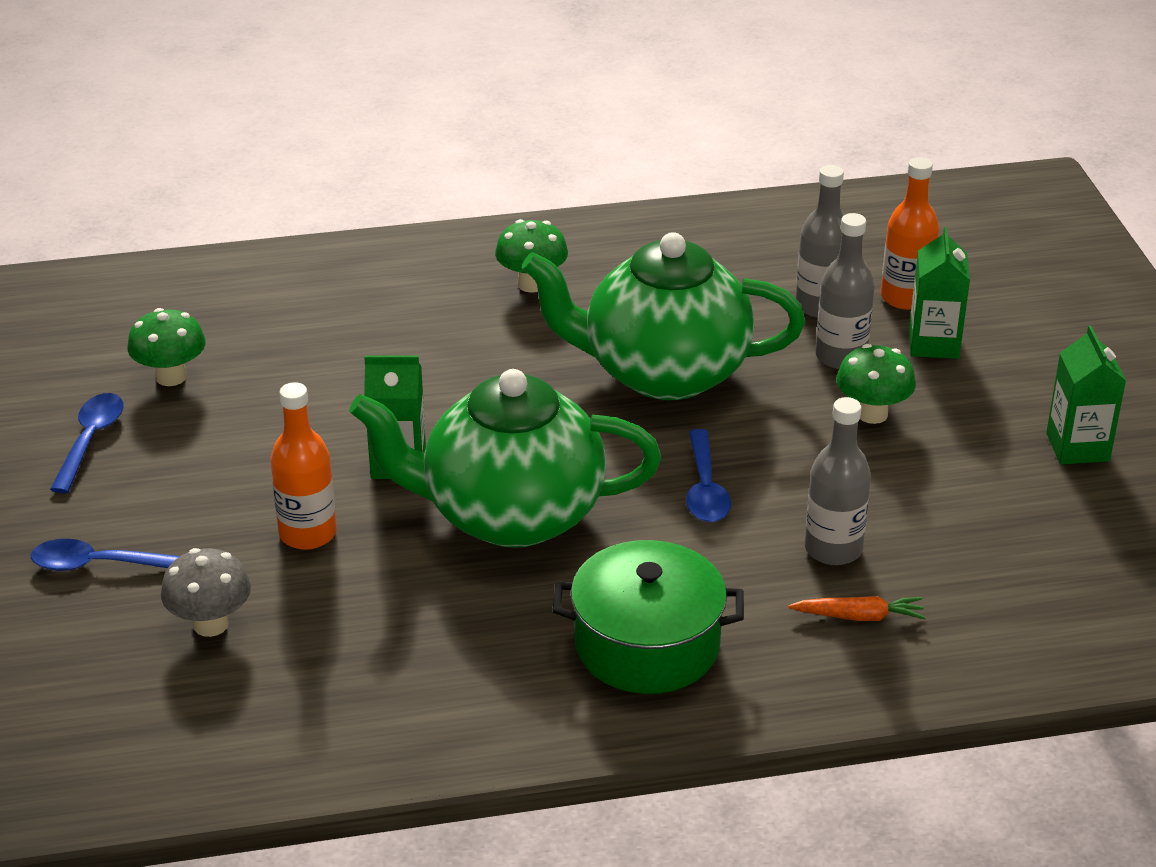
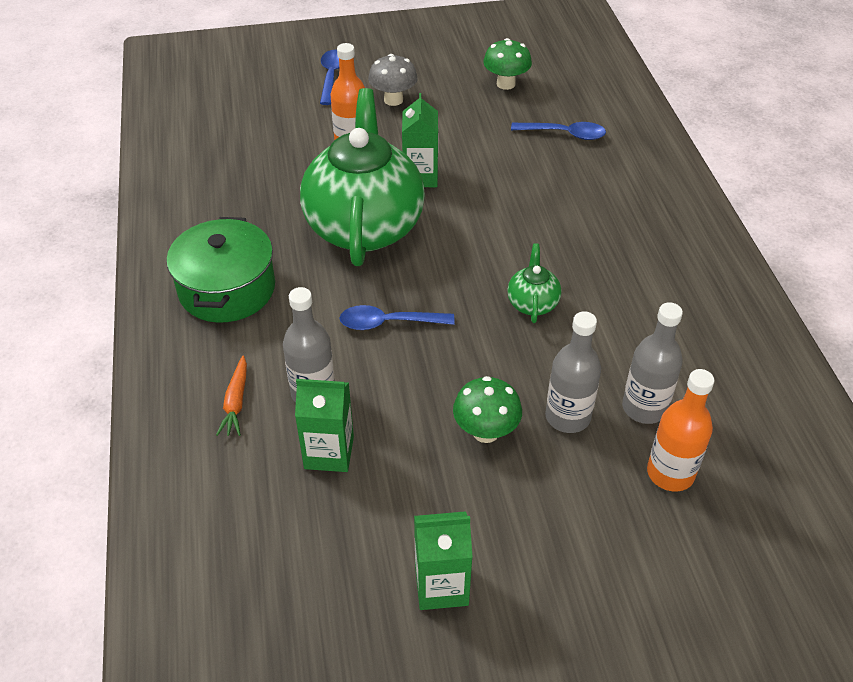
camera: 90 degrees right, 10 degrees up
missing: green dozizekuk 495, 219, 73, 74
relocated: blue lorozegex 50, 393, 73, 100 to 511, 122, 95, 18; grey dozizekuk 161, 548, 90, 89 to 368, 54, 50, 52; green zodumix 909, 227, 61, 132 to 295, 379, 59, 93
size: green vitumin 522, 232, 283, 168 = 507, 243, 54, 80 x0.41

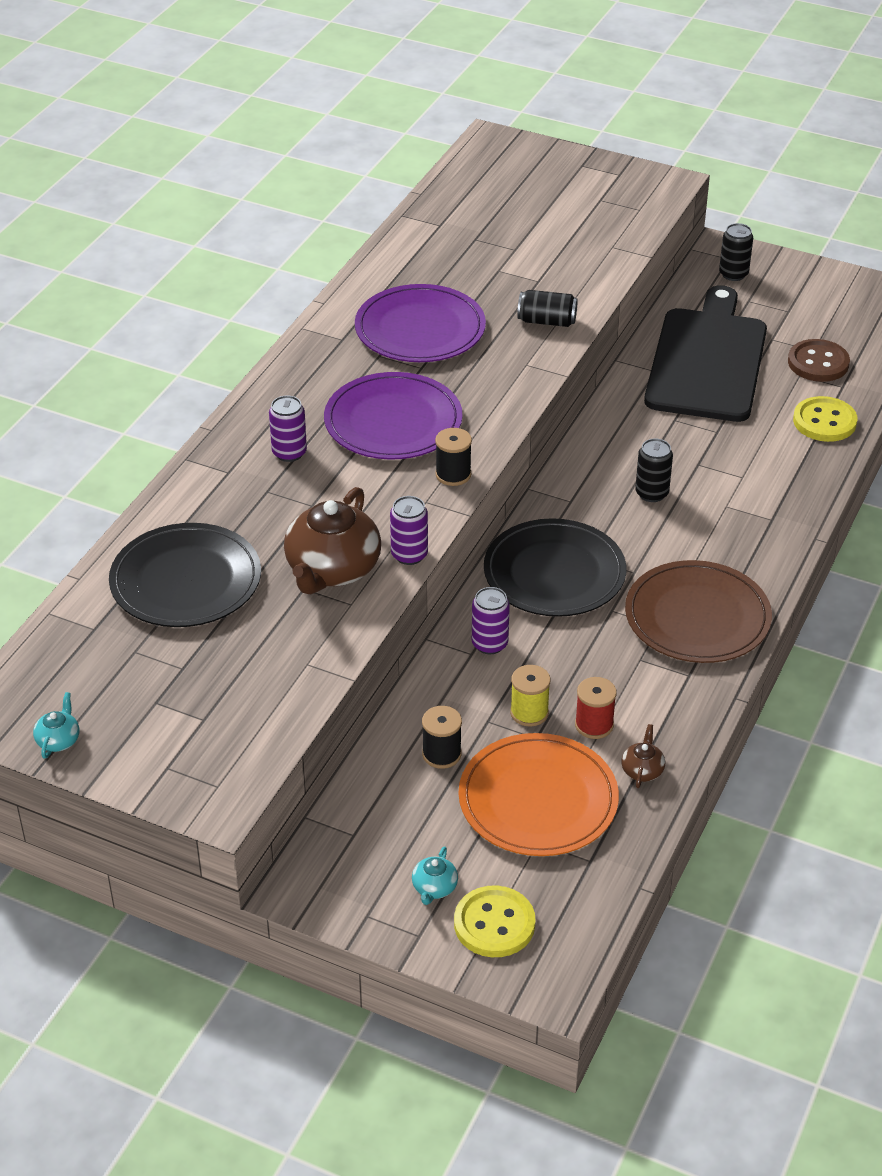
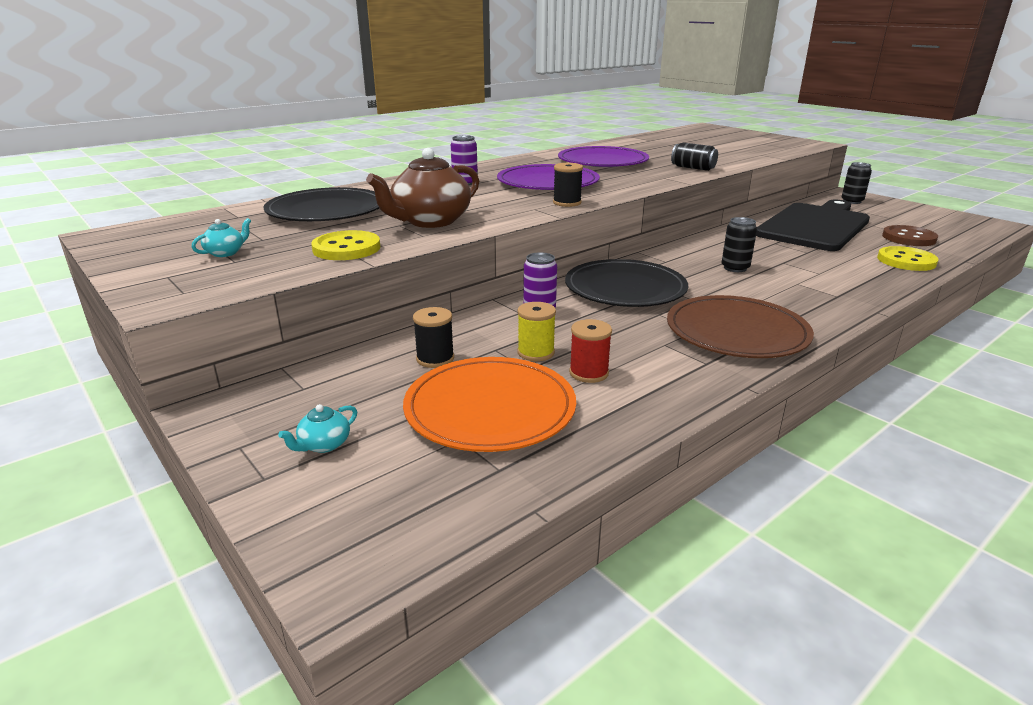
camera: 25 degrees right, 15 degrees down
missing: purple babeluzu 390, 496, 38, 69; brown vitumin 621, 724, 44, 64
relocated: turquoise vitumin 33, 692, 46, 67 to 192, 218, 59, 39; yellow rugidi 454, 886, 82, 71 to 311, 230, 69, 30

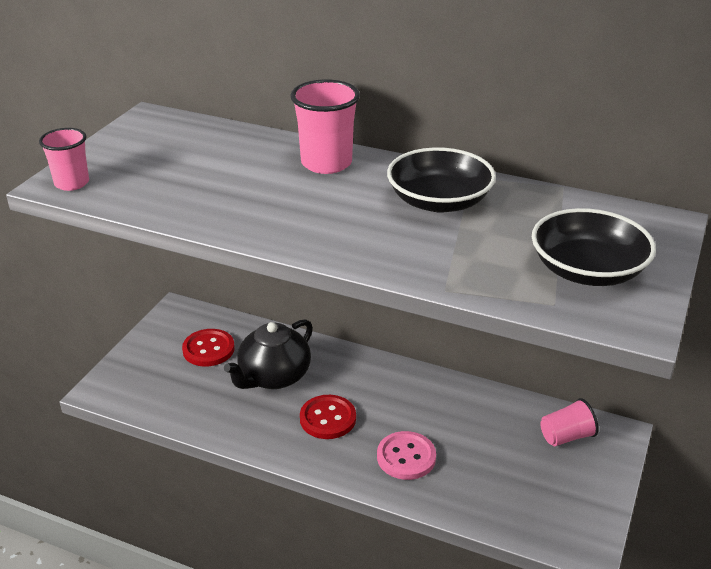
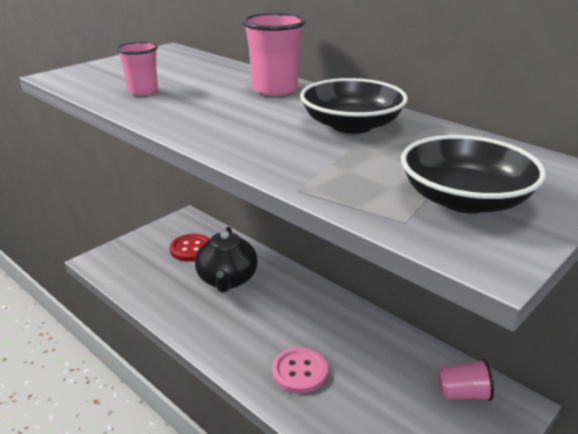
camera: 20 degrees right, 5 degrees down
missing: red rugidi 300, 395, 56, 44
relocated: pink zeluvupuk 39, 128, 50, 63 to 116, 42, 42, 54
spun: black vitumin 224, 319, 89, 70 = 195, 227, 63, 65 60 degrees counterclockwise

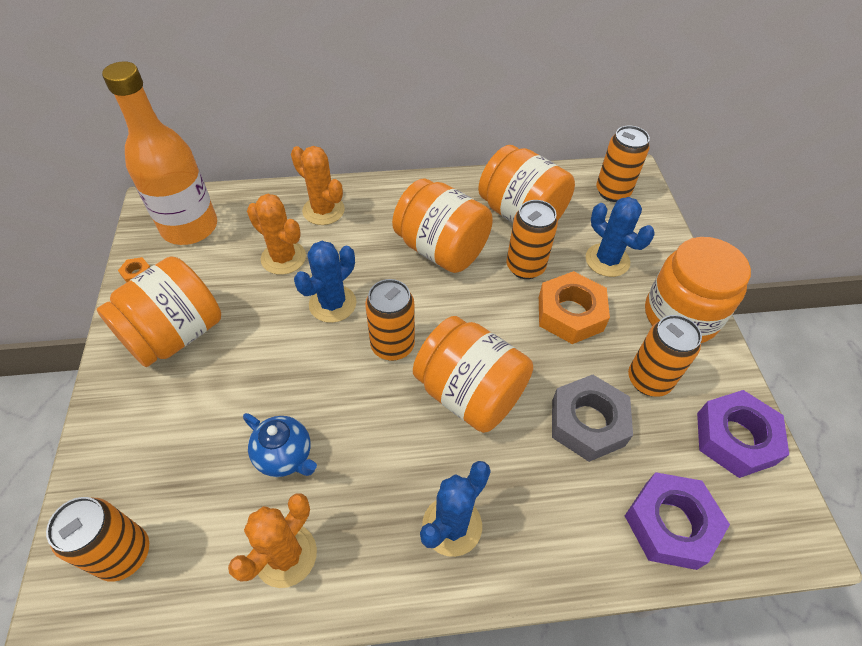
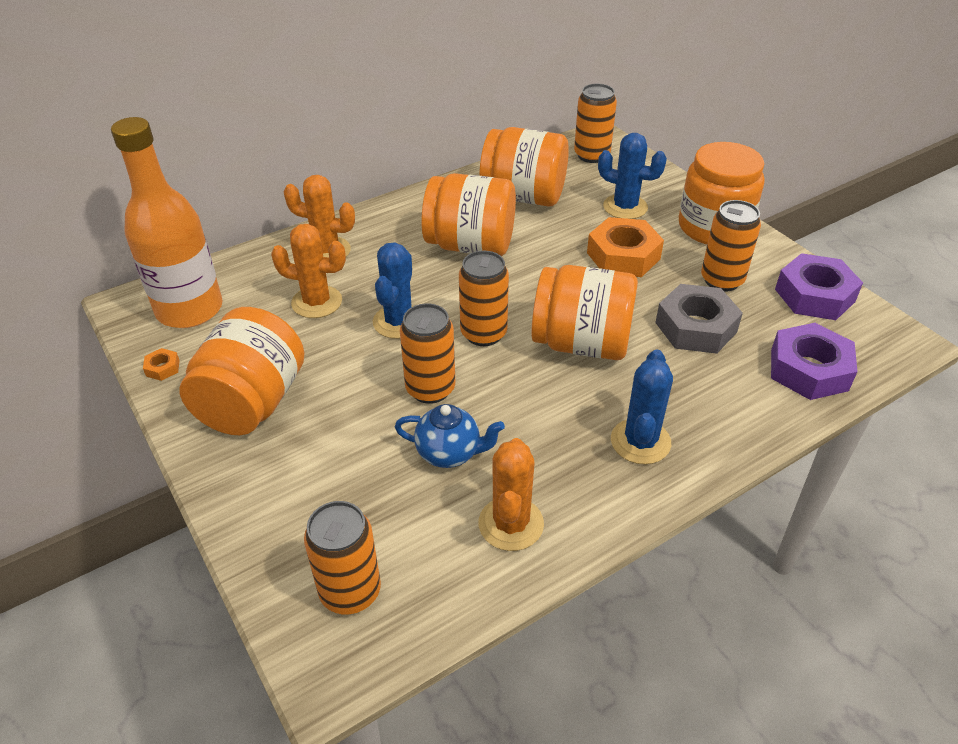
camera: 25 degrees left, 10 degrees down
relocated: orange babeluzu 507, 200, 51, 79 to 400, 303, 55, 101

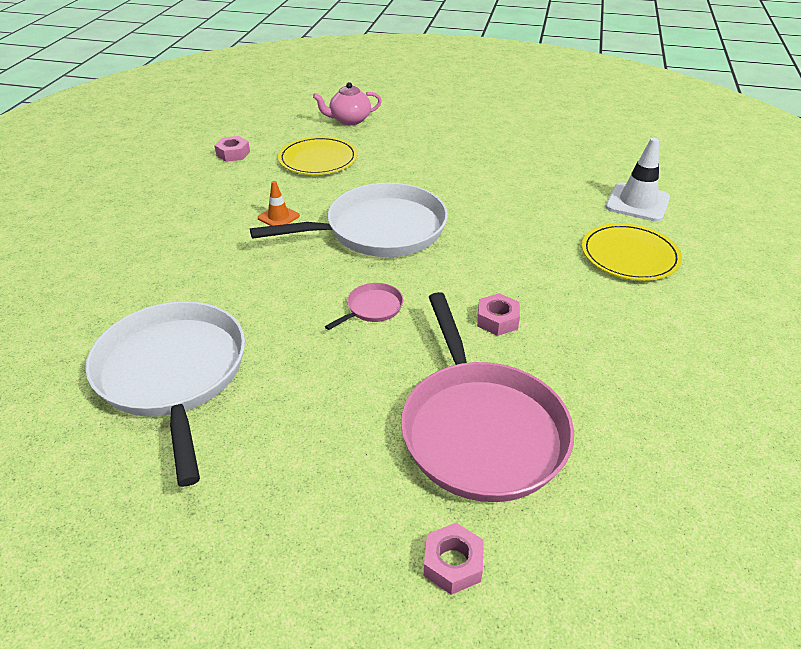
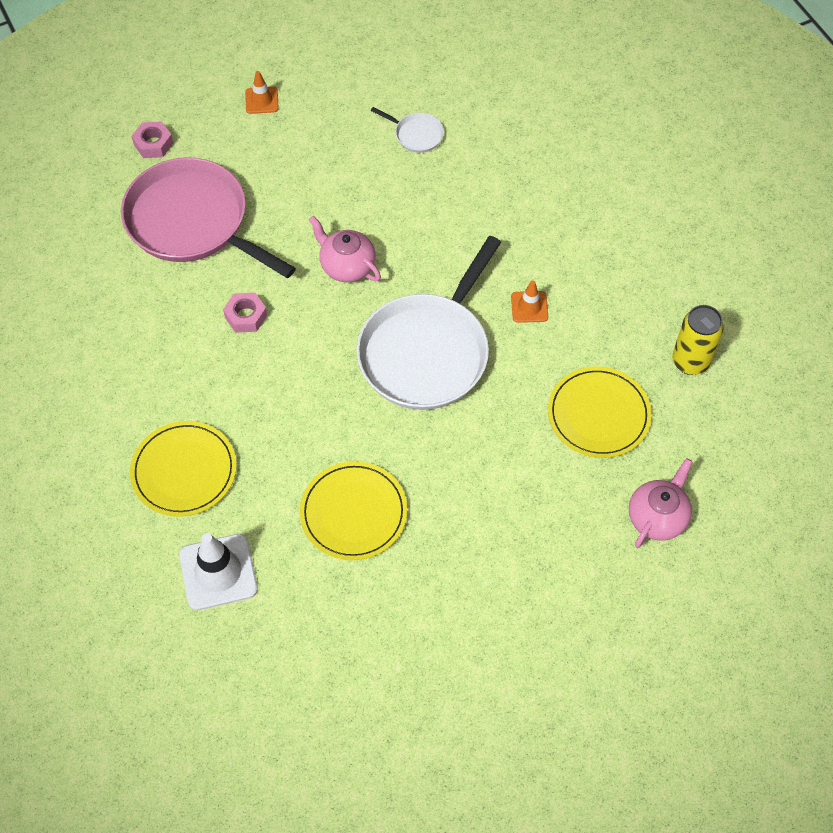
camera: 140 degrees right, 20 degrees up
appeared: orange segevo 245, 71, 34, 43; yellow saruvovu 300, 461, 108, 99
exchanged: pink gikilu 214, 136, 36, 26 to yellow babeluzu 672, 305, 52, 70; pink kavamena 325, 283, 78, 47 to pink vitumin 309, 216, 72, 66
size: white kavamena 85, 301, 160, 186 = 371, 107, 73, 46 x0.41

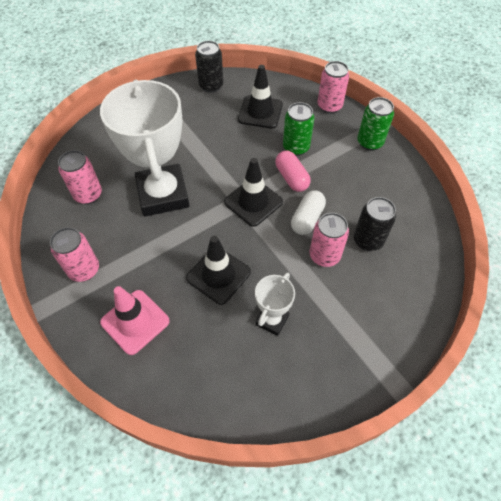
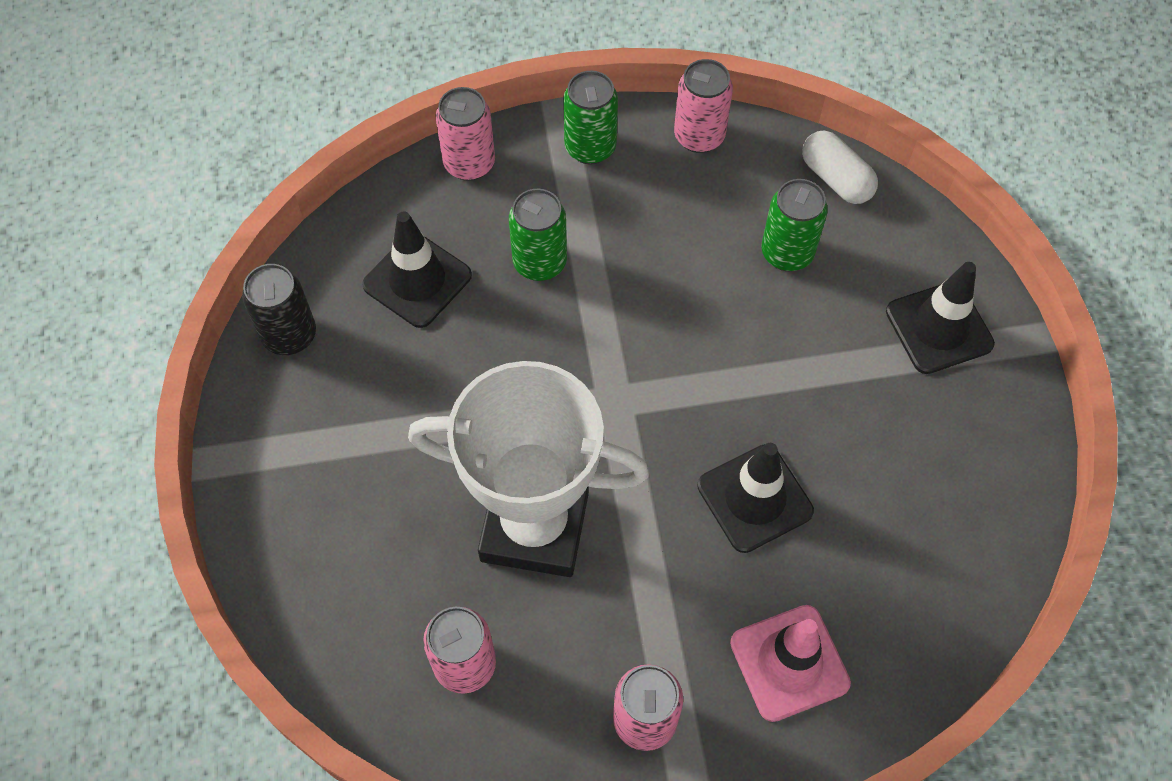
camera: 65 degrees left, 5 degrees up
missing: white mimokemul 255, 273, 40, 63; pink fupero 275, 151, 36, 41
relocated: black segevo 224, 158, 59, 69 to 886, 262, 109, 112; white fupero 291, 190, 35, 45 to 802, 130, 76, 74; pink babeluzu 310, 213, 39, 54 to 674, 59, 59, 94
colour: black babeluzu 354, 197, 42, 54 to green babeluzu 762, 179, 66, 92

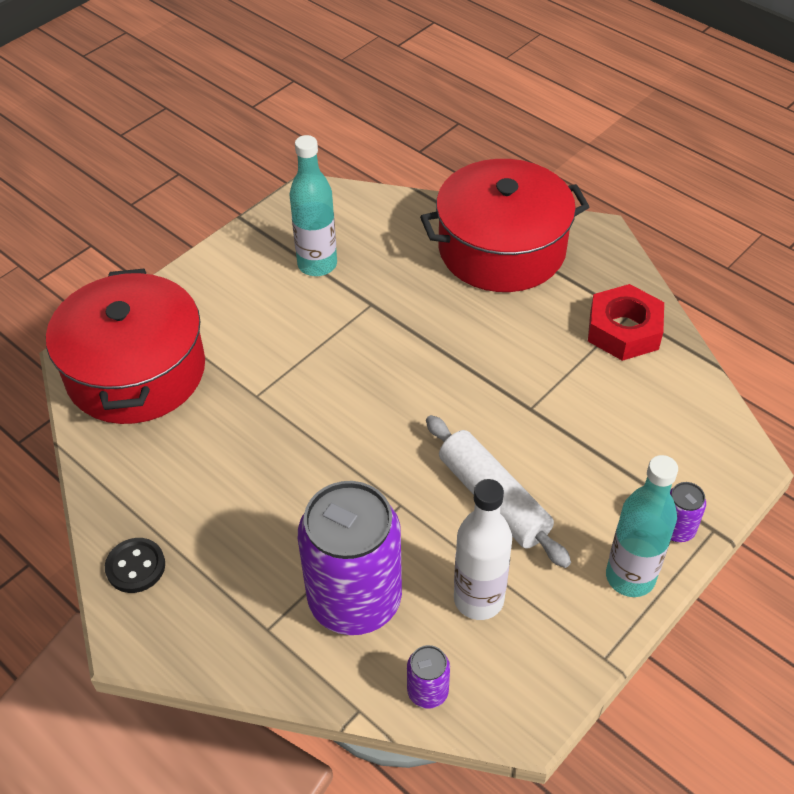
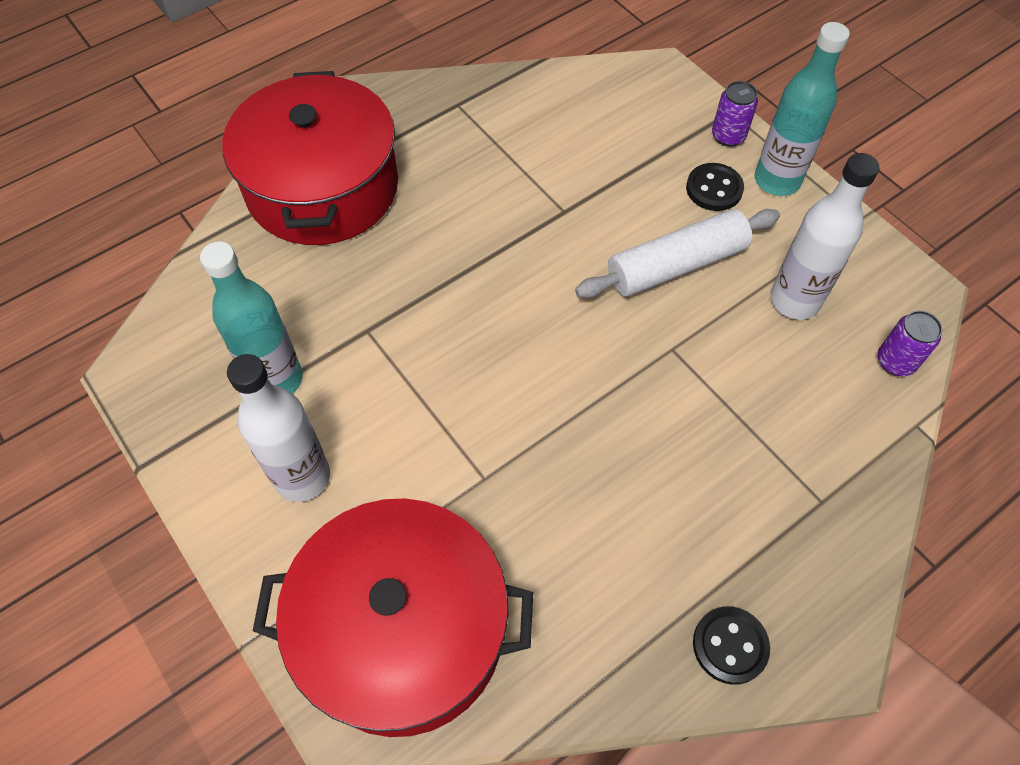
camera: 80 degrees left, 10 degrees up
missing: purple babeluzu 298, 481, 104, 154; red gikilu 588, 284, 76, 77
appeared: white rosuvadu 227, 354, 103, 148; black rugidi 686, 163, 58, 48

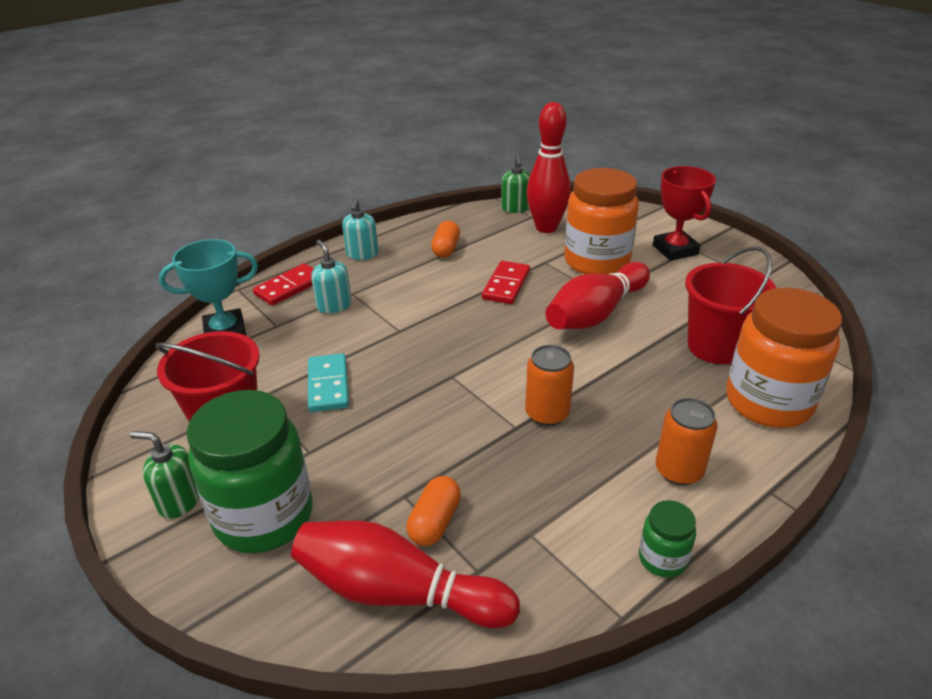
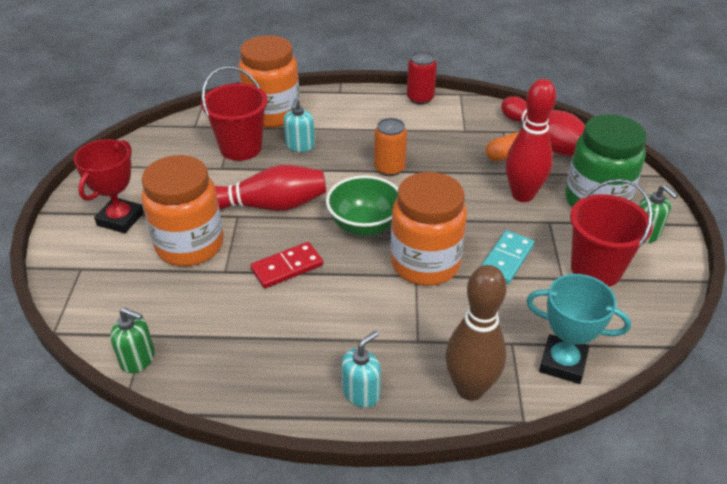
camera: 140 degrees left, 5 degrees up
missing: orange fupero 431, 221, 29, 37; orange babeluzu 655, 398, 63, 87
appeared: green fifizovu 326, 175, 72, 61; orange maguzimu 391, 172, 76, 114
relocated: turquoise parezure 311, 240, 41, 74 to 284, 98, 31, 54; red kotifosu 526, 102, 45, 131 to 506, 79, 50, 123
exchanged: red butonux 253, 263, 61, 43 to brown kotifosu 445, 265, 62, 136; green maguzimu 639, 500, 57, 78 to red babeluzu 407, 51, 30, 54
spun: green parezure 501, 155, 29, 58 = 110, 308, 45, 65 75 degrees clockwise

